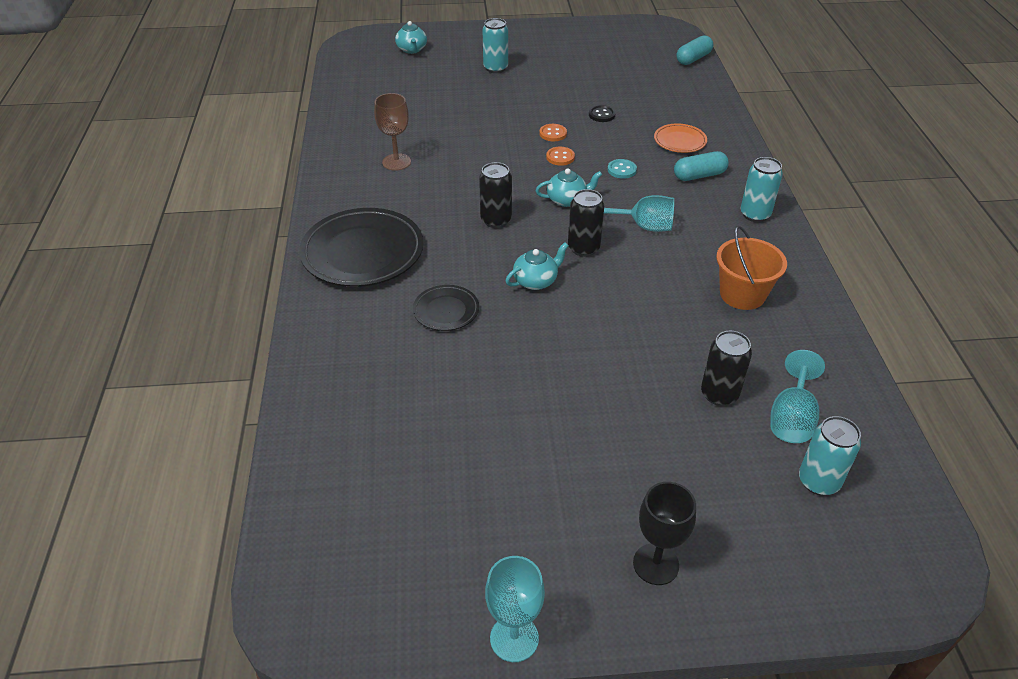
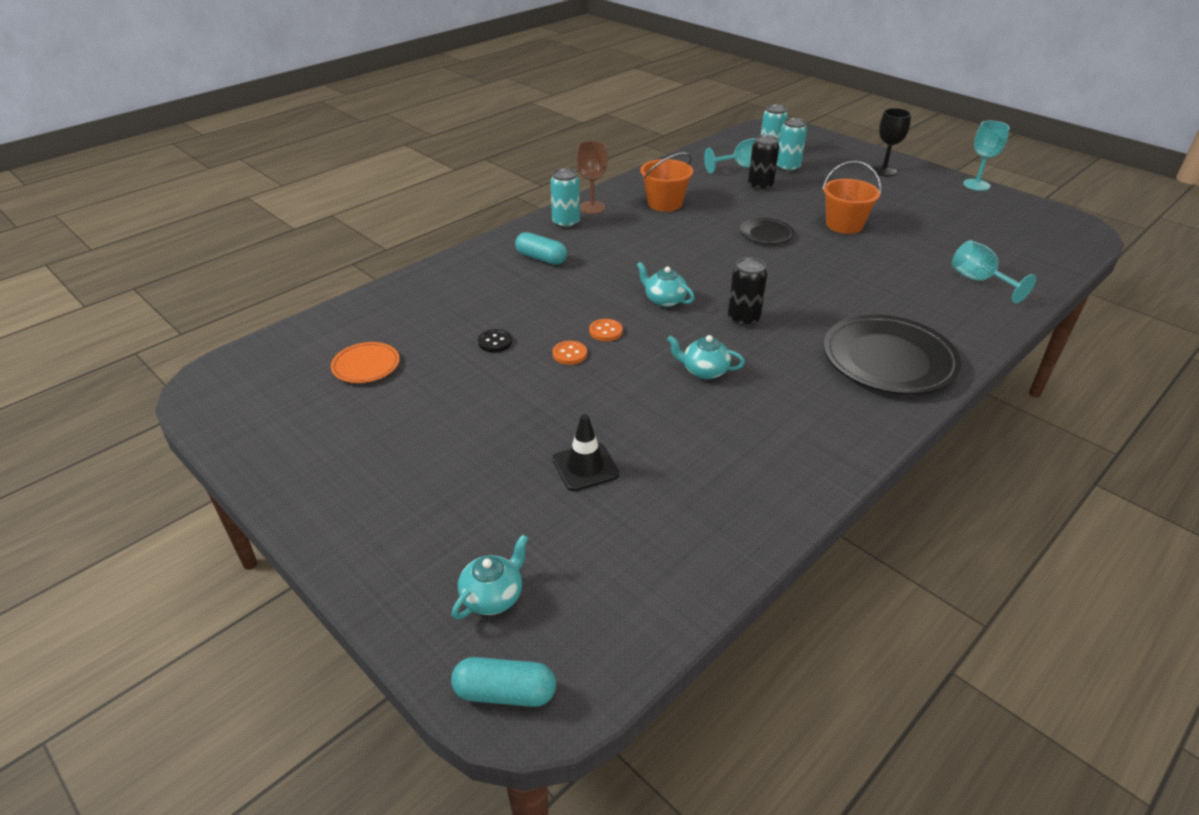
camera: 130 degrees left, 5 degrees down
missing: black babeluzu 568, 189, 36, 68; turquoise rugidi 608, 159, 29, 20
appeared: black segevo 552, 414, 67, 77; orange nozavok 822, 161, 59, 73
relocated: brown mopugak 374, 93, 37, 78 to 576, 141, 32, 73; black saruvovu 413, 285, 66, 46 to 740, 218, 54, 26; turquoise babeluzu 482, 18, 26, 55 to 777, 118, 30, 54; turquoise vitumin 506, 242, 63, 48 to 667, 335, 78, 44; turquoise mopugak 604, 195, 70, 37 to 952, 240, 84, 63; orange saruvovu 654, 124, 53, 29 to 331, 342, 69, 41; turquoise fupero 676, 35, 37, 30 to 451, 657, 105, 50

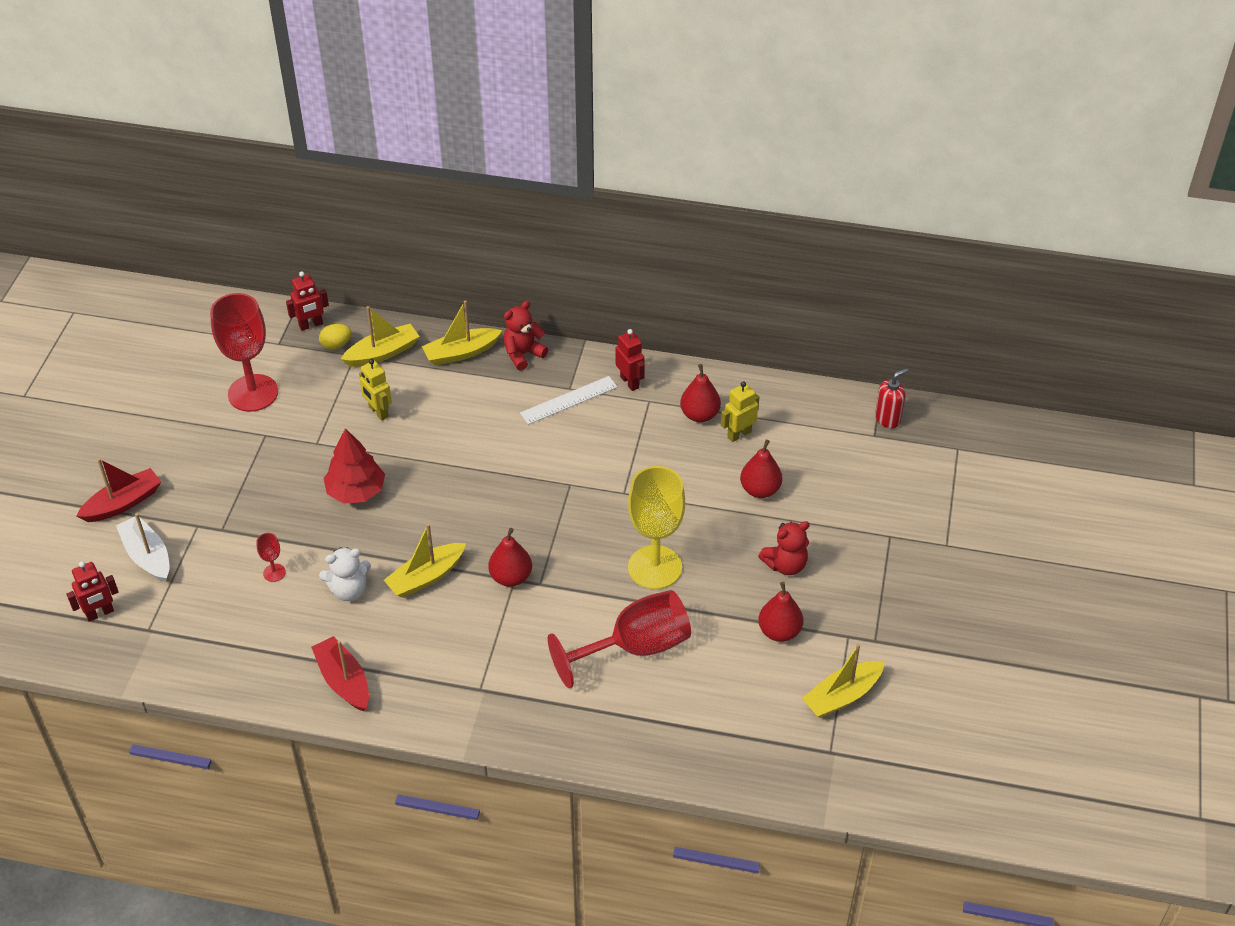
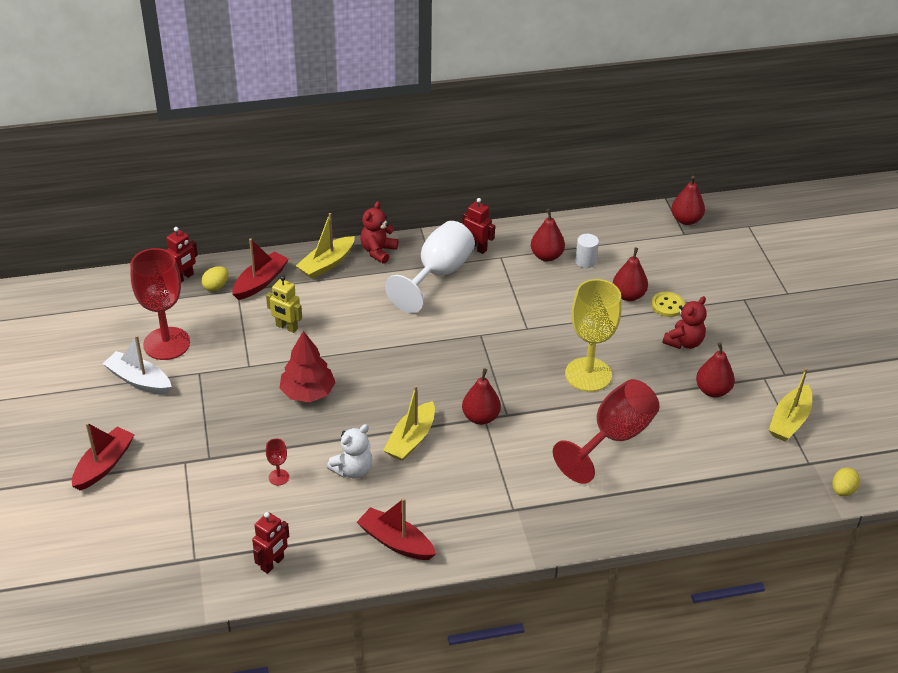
camera: 25 degrees left, 5 degrees down
appeared: yellow rugidi 651, 292, 34, 25; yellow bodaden 832, 468, 28, 28
relocated: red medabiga 66, 561, 53, 61 to 252, 512, 37, 62; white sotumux 116, 513, 53, 69 to 102, 335, 70, 59
exchanged: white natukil 520, 376, 97, 49 to white mopugak 385, 221, 90, 92; yellow medabiga 721, 381, 38, 61 to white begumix 575, 234, 24, 34; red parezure 875, 368, 33, 60 to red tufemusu 671, 176, 34, 49
colour: yellow sotumux 341, 306, 79, 61 to red sotumux 232, 238, 57, 62

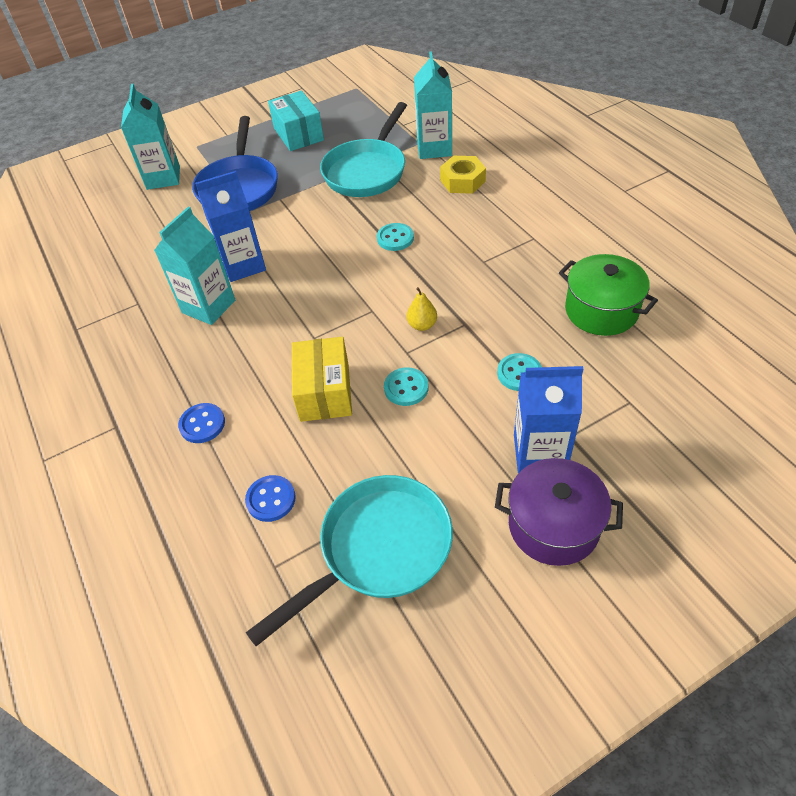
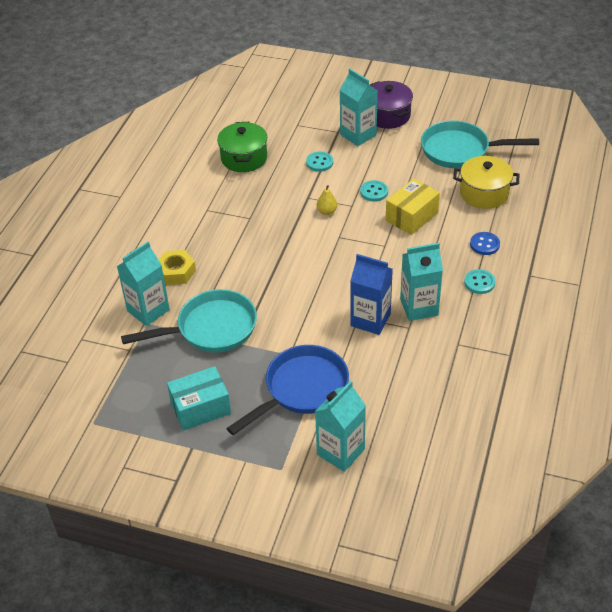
camera: 135 degrees left, 5 degrees down
relocated: turquoise rugidi 377, 223, 37, 28 to 464, 269, 32, 25
exchanged: blue rugidi 245, 475, 51, 47 to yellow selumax 453, 156, 67, 53
colour: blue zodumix 514, 366, 69, 108 to turquoise zodumix 340, 69, 38, 77
spun: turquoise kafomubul 268, 91, 56, 60 = 167, 366, 64, 65 45 degrees clockwise

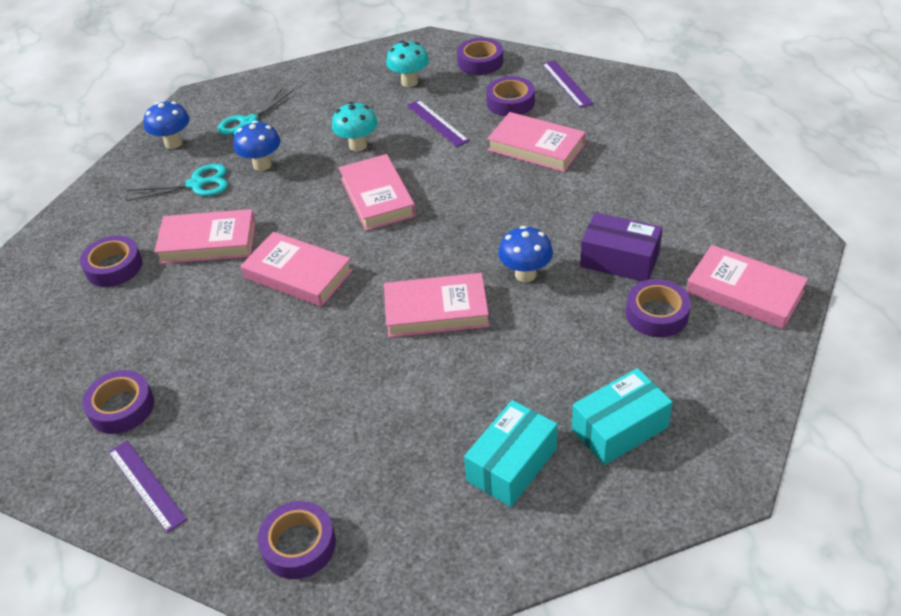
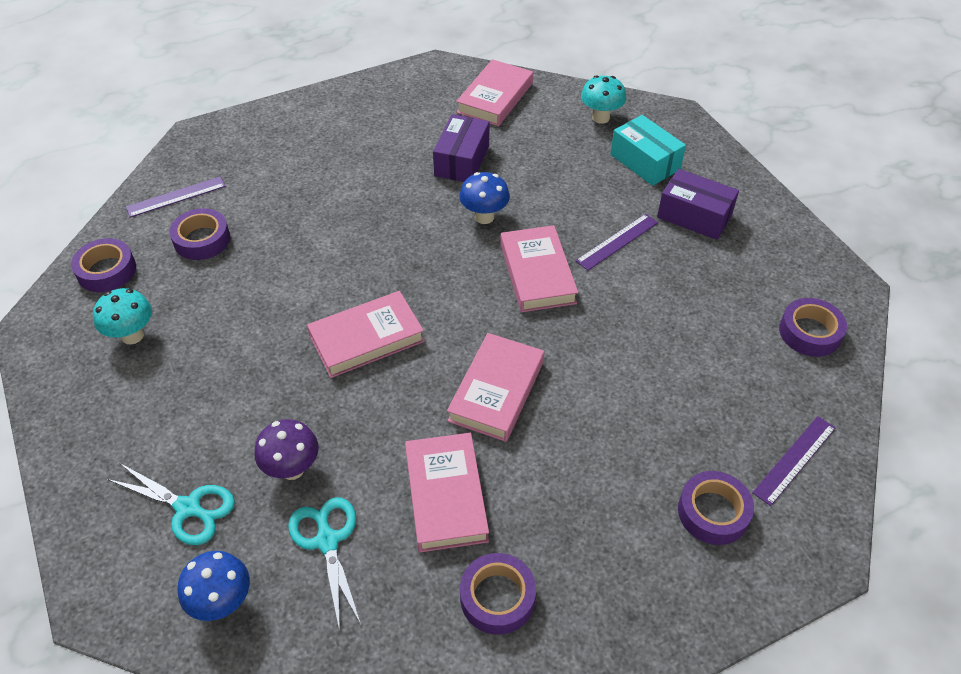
camera: 100 degrees left, 5 degrees up
missing: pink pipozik 487, 112, 99, 60; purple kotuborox 626, 279, 65, 58
relocated: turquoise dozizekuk 332, 102, 46, 49 to 581, 75, 45, 49; purple natukil 407, 100, 62, 47 to 575, 214, 83, 56
colour: blue dozizekuk 234, 121, 46, 50 to purple dozizekuk 254, 419, 65, 61; turquoise kafomubul 464, 400, 93, 107 to purple kafomubul 657, 169, 82, 71

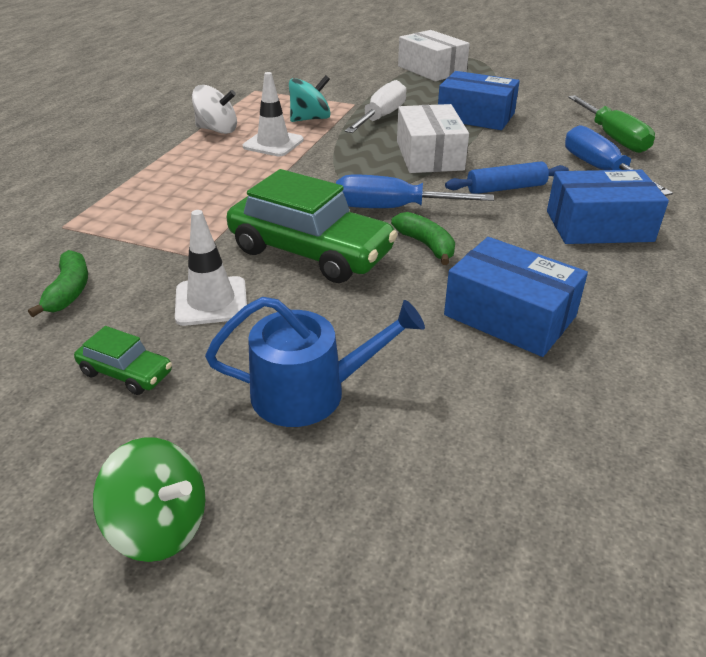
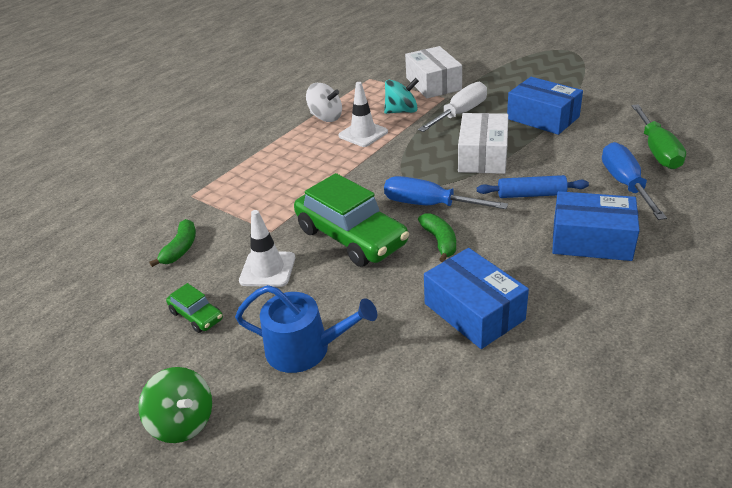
camera: 20 degrees right, 0 degrees up
relocated: white kafomubul 398, 30, 72, 51 to 405, 46, 57, 52

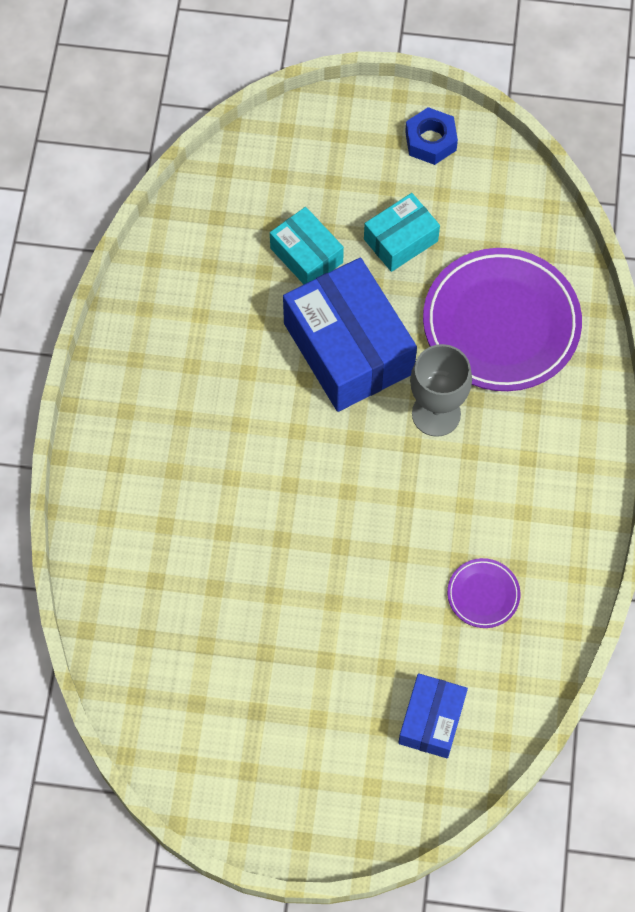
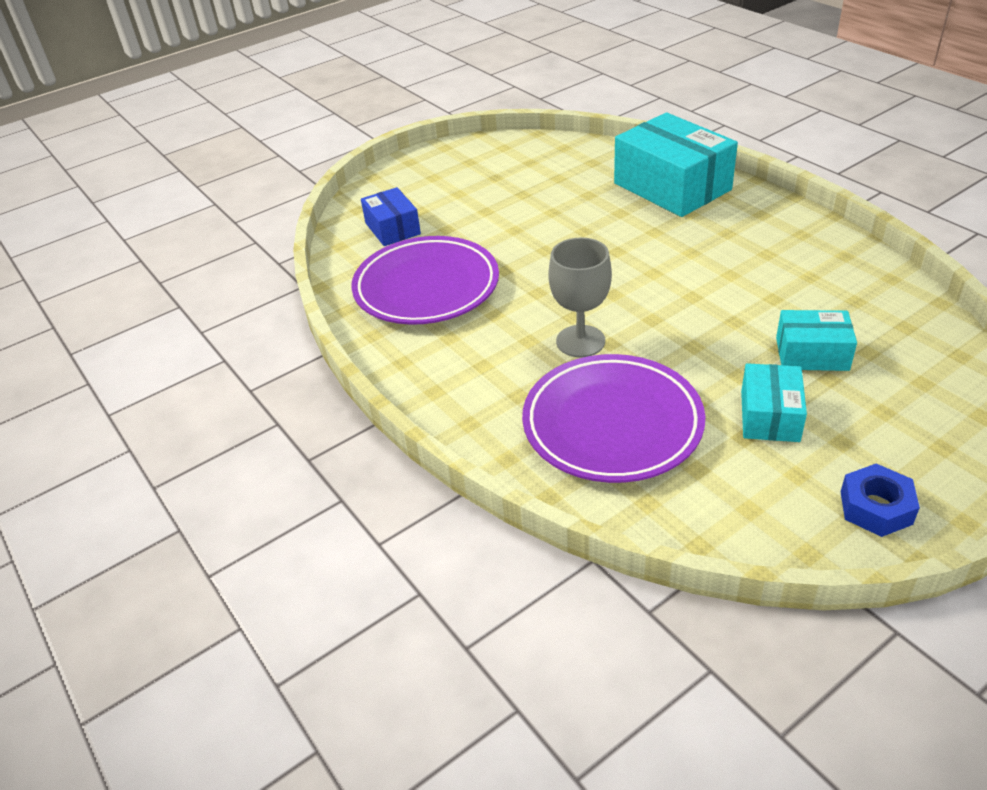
camera: 140 degrees right, 25 degrees down
missing: blue kafomubul 283, 258, 134, 154
appeared: turquoise kafomubul 614, 112, 124, 105
size: purple saruvovu 447, 558, 73, 70 = 351, 236, 148, 89 x2.30

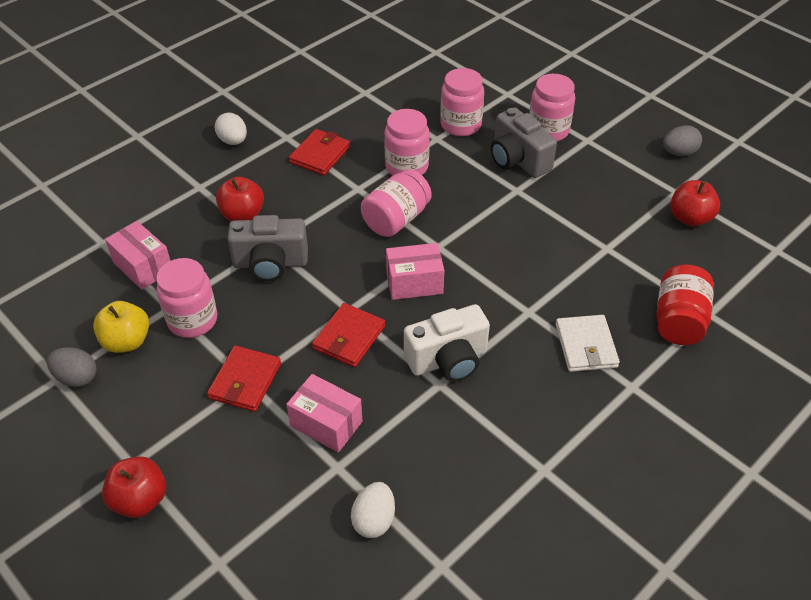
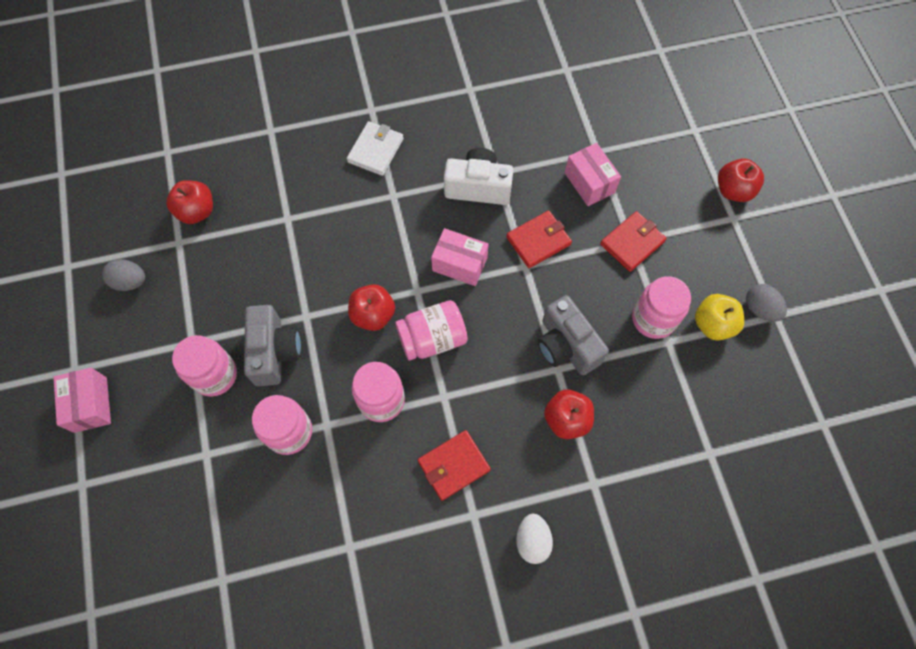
camera: 150 degrees left, 20 degrees up
missing: white bodaden 351, 482, 44, 56; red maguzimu 656, 265, 58, 80
appeared: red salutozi 348, 284, 47, 47
relocated: pink kafomubul 105, 221, 65, 69 to 53, 368, 58, 65
spun: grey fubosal 227, 215, 81, 66 = 537, 295, 72, 80 150 degrees counterclockwise

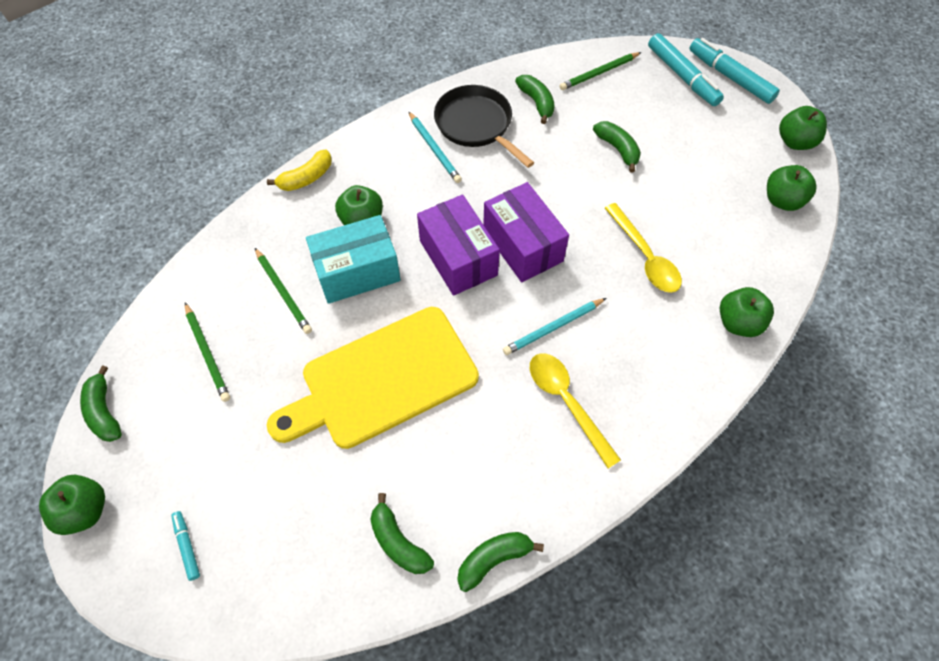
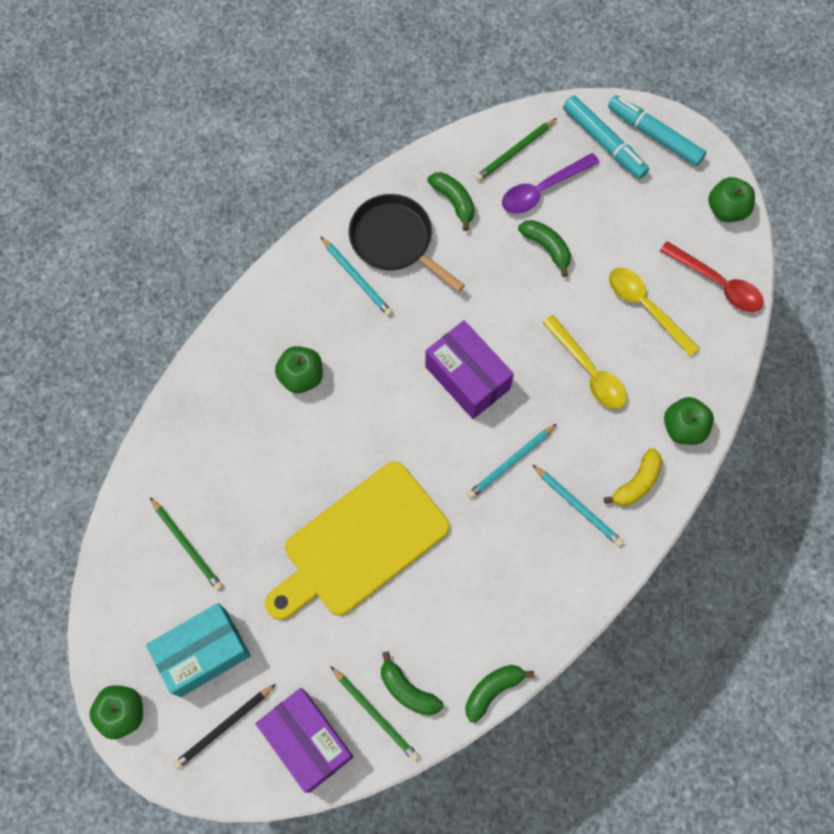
camera: 10 degrees left, 10 degrees up
missing: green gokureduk 80, 365, 42, 77
appeared: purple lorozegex 502, 153, 98, 61; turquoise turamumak 532, 464, 92, 83
relocated: green turamumak 255, 248, 57, 86 to 330, 666, 89, 96; yellow gokureduk 267, 150, 65, 41 to 604, 448, 58, 58; turquoise kafomubul 306, 215, 95, 89 to 146, 603, 105, 94; purple kafomubul 417, 194, 83, 102 to 256, 688, 97, 105; yellow lorozegex 530, 353, 91, 115 to 609, 268, 90, 89
exchanged: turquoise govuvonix 171, 511, 29, 70 to black turamumak 173, 684, 103, 86; green salutozi 767, 165, 50, 46 to red lorozegex 660, 241, 104, 71

